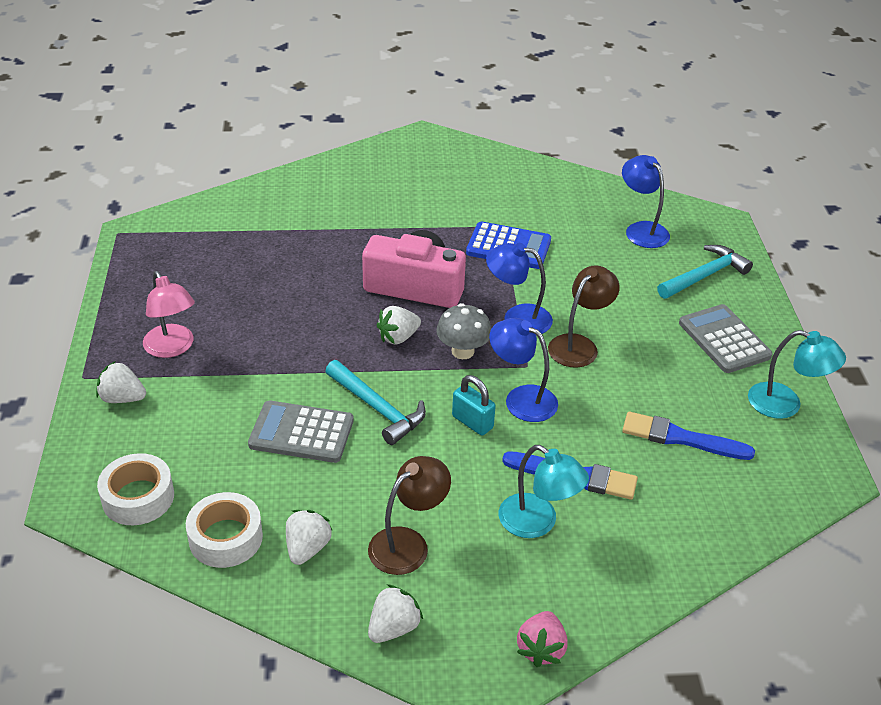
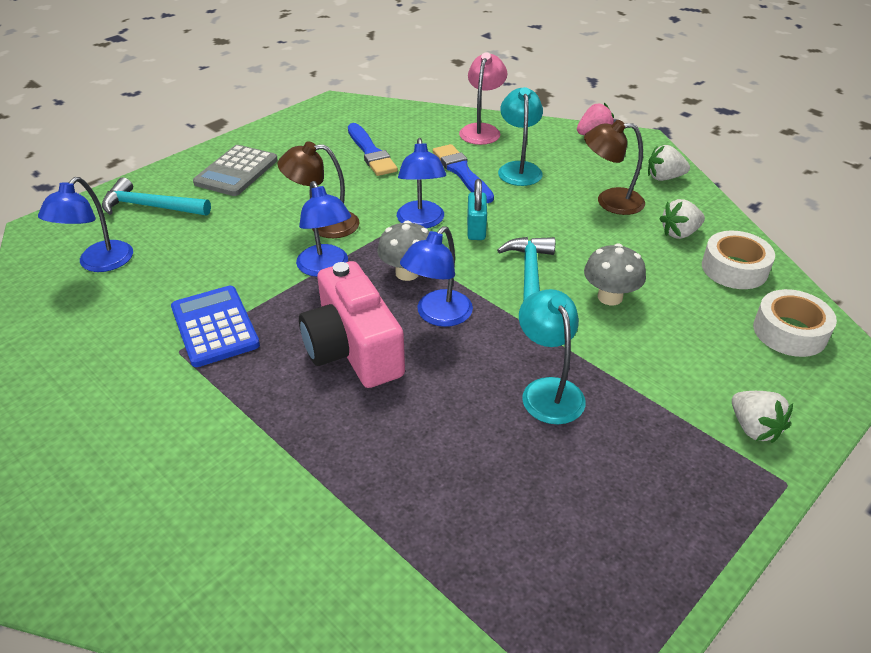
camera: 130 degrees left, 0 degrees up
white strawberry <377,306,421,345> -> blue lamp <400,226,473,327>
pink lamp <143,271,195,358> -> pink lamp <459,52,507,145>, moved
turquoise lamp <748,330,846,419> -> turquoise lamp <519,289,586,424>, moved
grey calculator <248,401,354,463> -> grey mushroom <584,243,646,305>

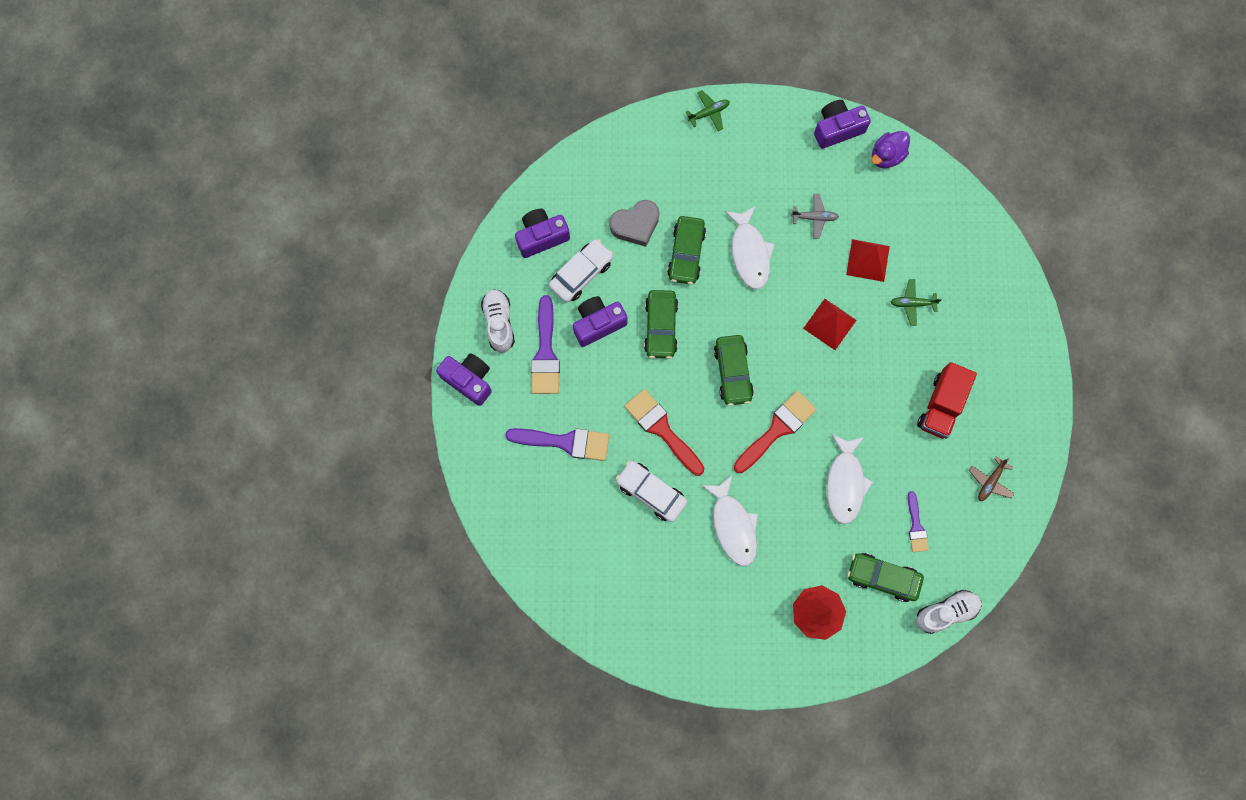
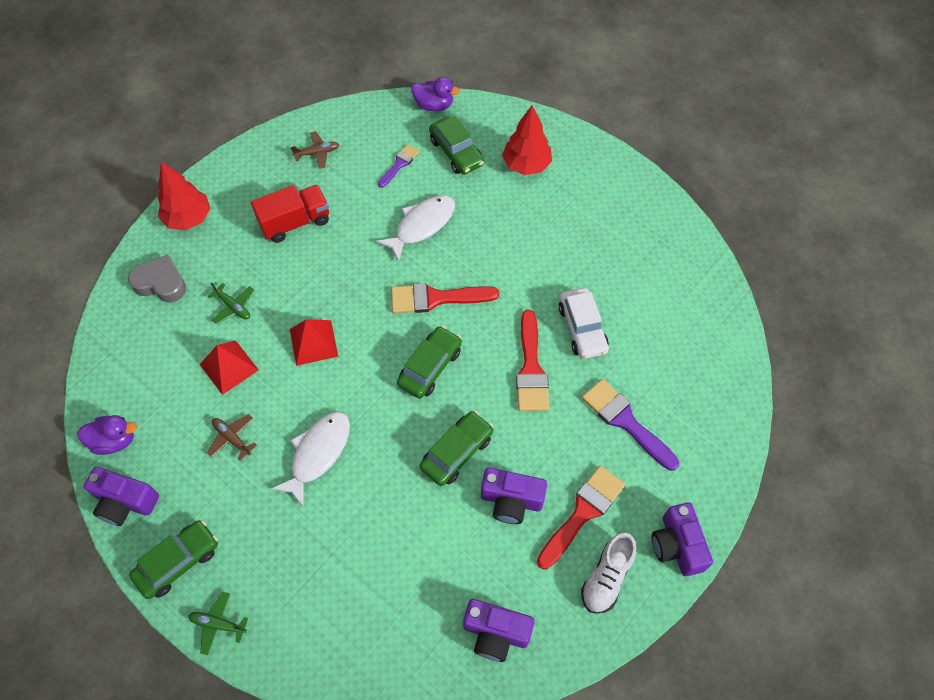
camera: 140 degrees left, 15 degrees down
grey heart <610,200,659,247> -> grey heart <128,255,186,303>, moved
green car <667,216,706,285> -> green car <129,520,218,599>, moved
none -> red tree <158,161,211,230>
grey plane <791,194,839,239> -> brown plane <207,414,257,460>
white shoe <916,590,982,634> -> purple duck <411,77,460,112>
purple brush <531,295,560,394> -> red brush <537,466,625,569>
white car <549,239,613,303> -> none
white fish <701,475,758,566> -> none

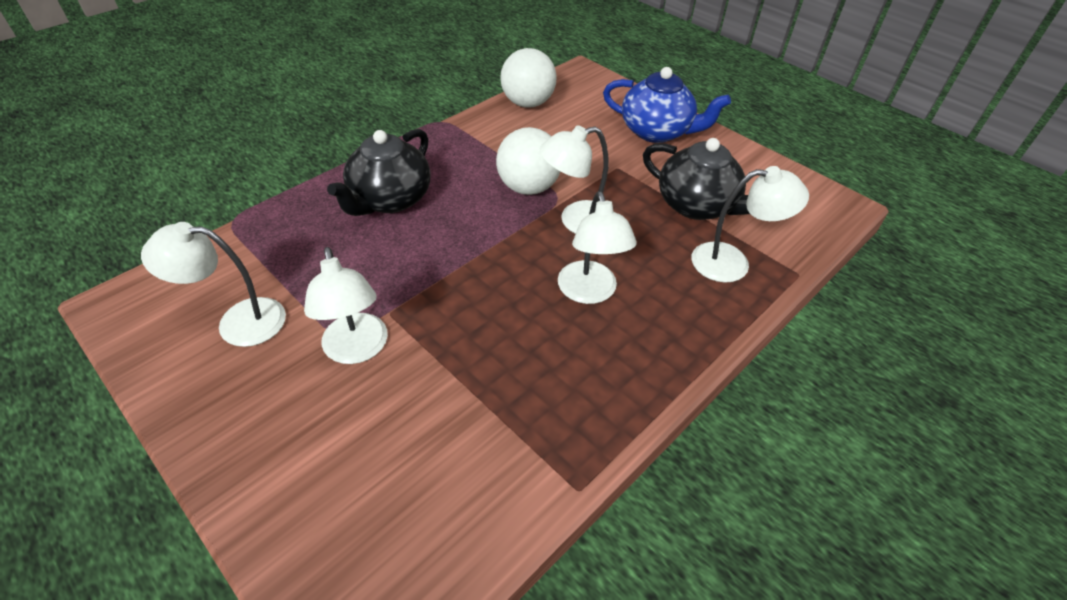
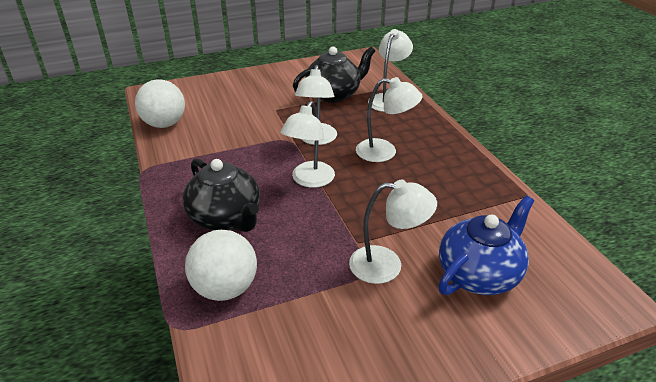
camera: 65 degrees left, 10 degrees down
white ball <496,127,560,195> -> white ball <185,230,257,301>, moved
white lamp <141,222,286,347> -> white lamp <280,101,335,188>, moved
blue teapot <603,67,731,143> -> blue teapot <438,196,534,295>, moved

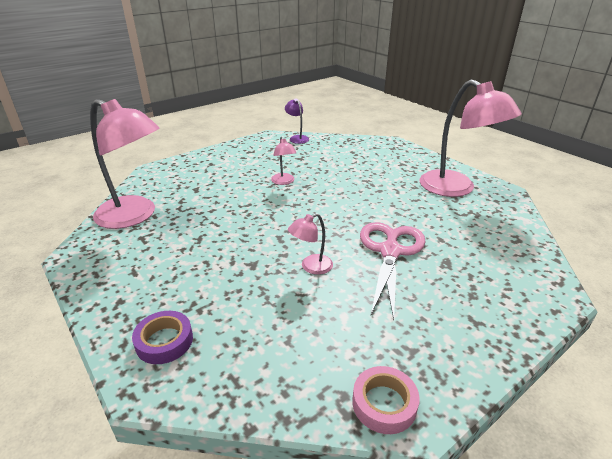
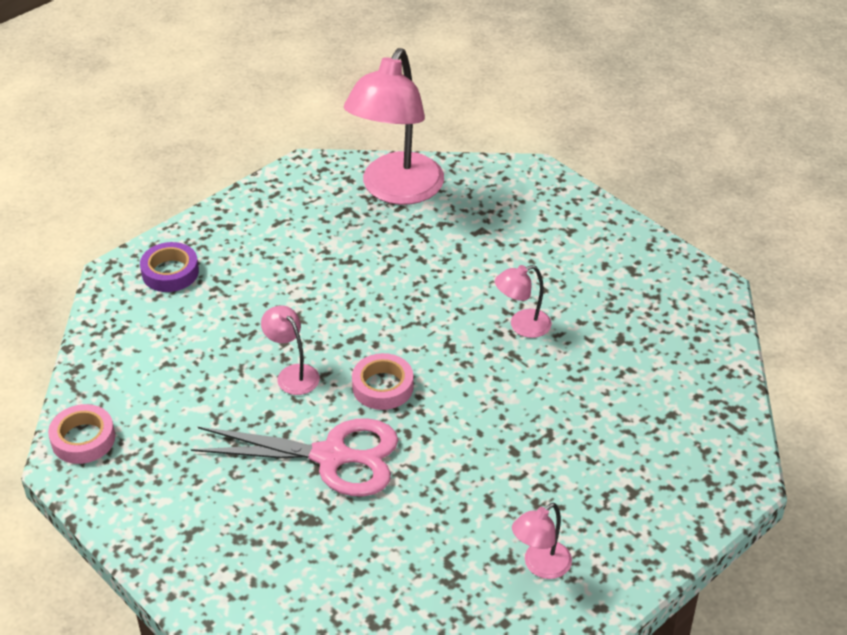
camera: 85 degrees right, 10 degrees up
none -> pink tape <352,353,414,410>
pink lamp <420,79,522,197> -> pink lamp <512,503,572,579>, x0.45
purple lamp <285,98,309,144> -> none

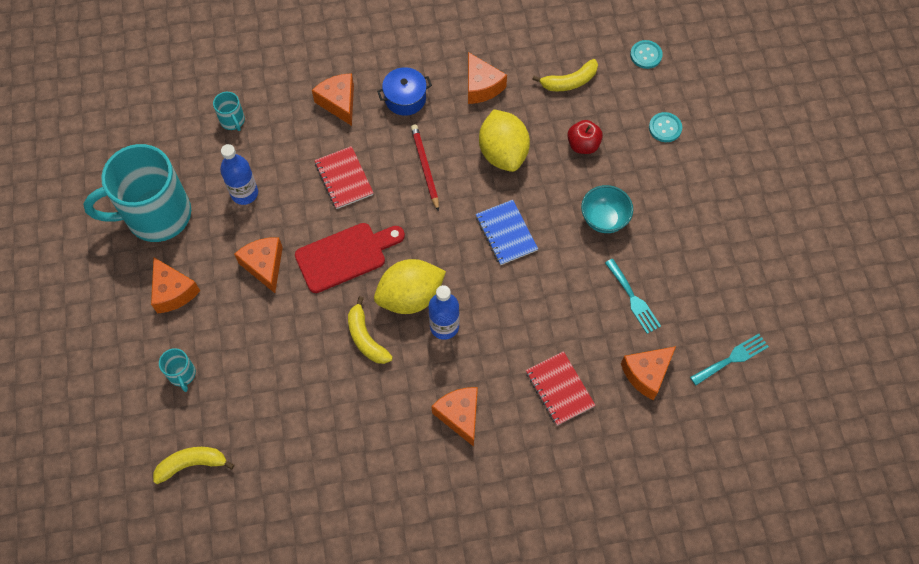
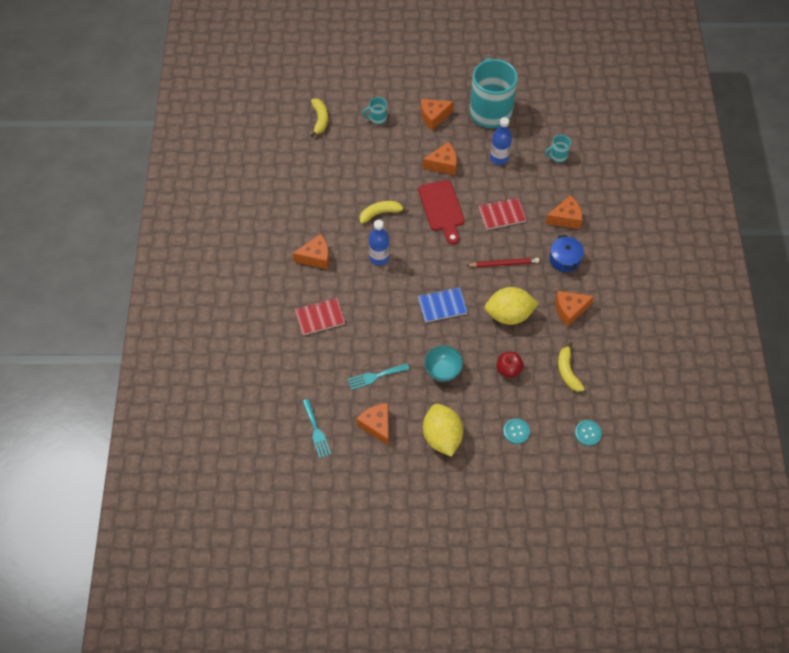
camera: 100 degrees right, 5 degrees down
orange cheese <621,346,676,400> -> orange cheese <356,403,389,446>, moved
yellow lemon <374,259,446,314> -> yellow lemon <423,404,463,457>, moved

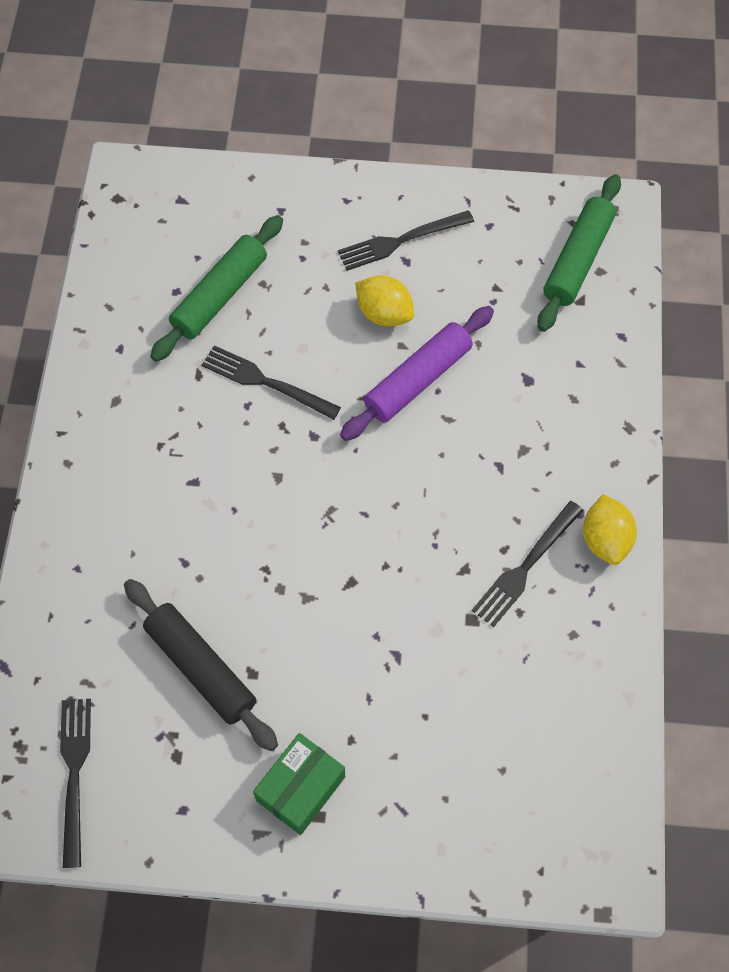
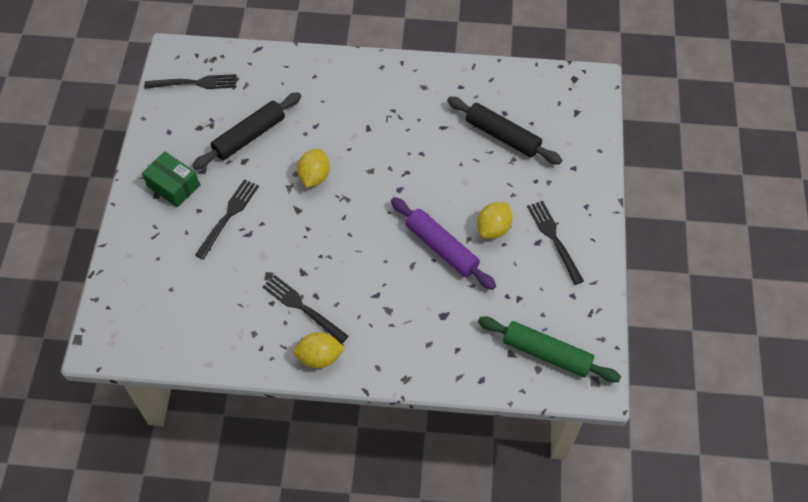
camera: 90 degrees right, 5 degrees down
black fork <202,345,341,420> -> black fork <195,179,259,259>, moved
none -> yellow lemon <297,149,330,188>
green rolling pin <150,215,283,362> -> black rolling pin <447,97,562,165>

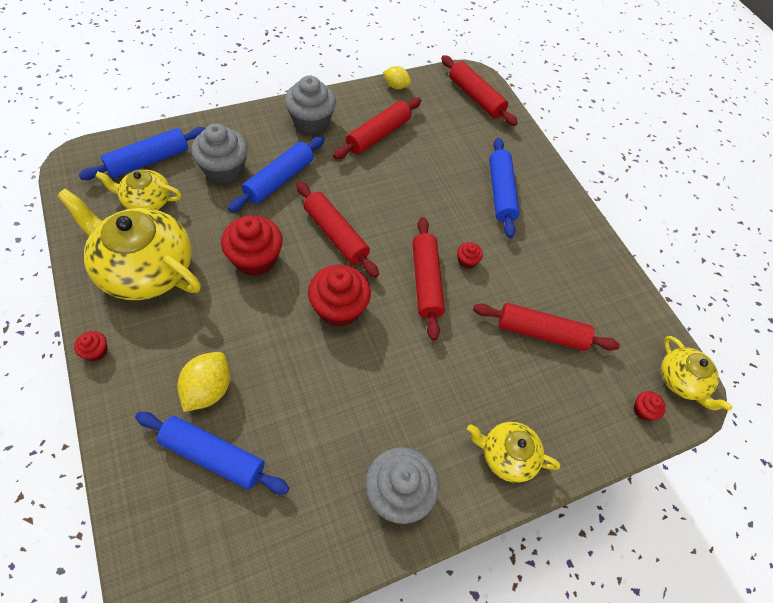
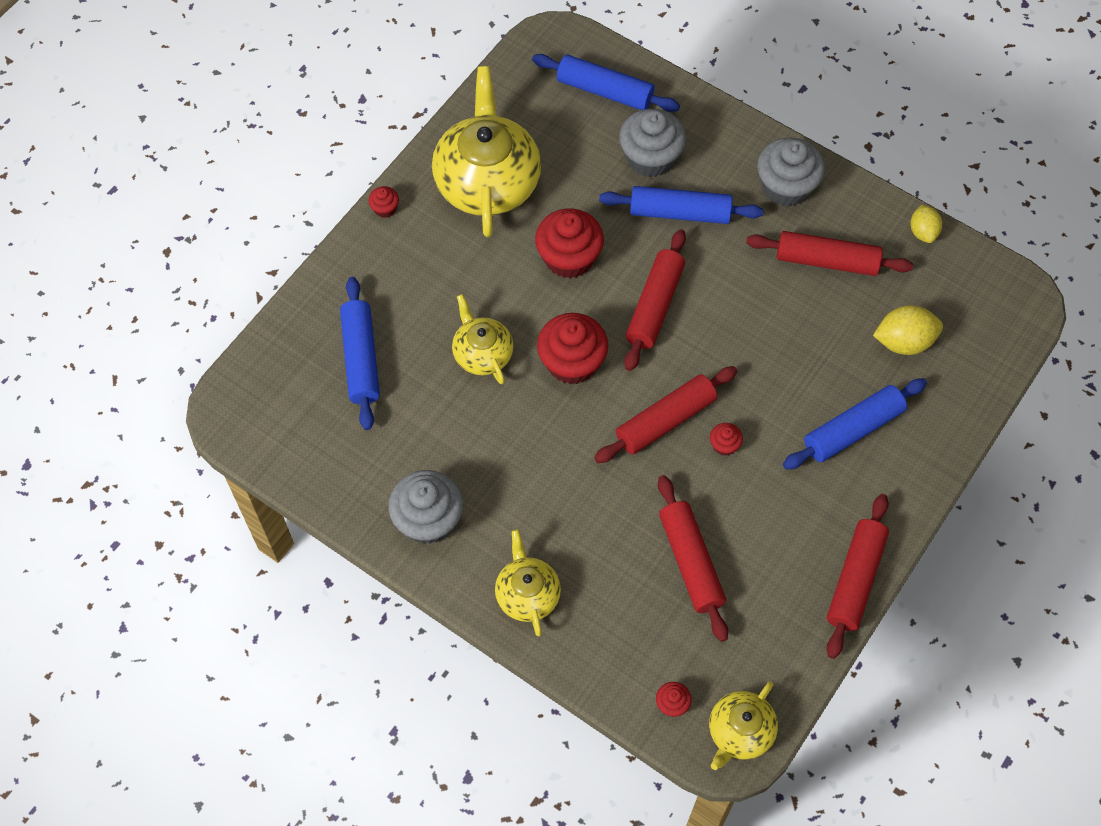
camera: 65 degrees right, 5 degrees up
yellow teapot <96,169,182,210> -> yellow teapot <452,294,513,384>, moved
red rolling pin <441,55,518,126> -> red rolling pin <827,494,889,659>, moved
yellow lemon <177,352,230,412> -> yellow lemon <873,305,943,355>, moved

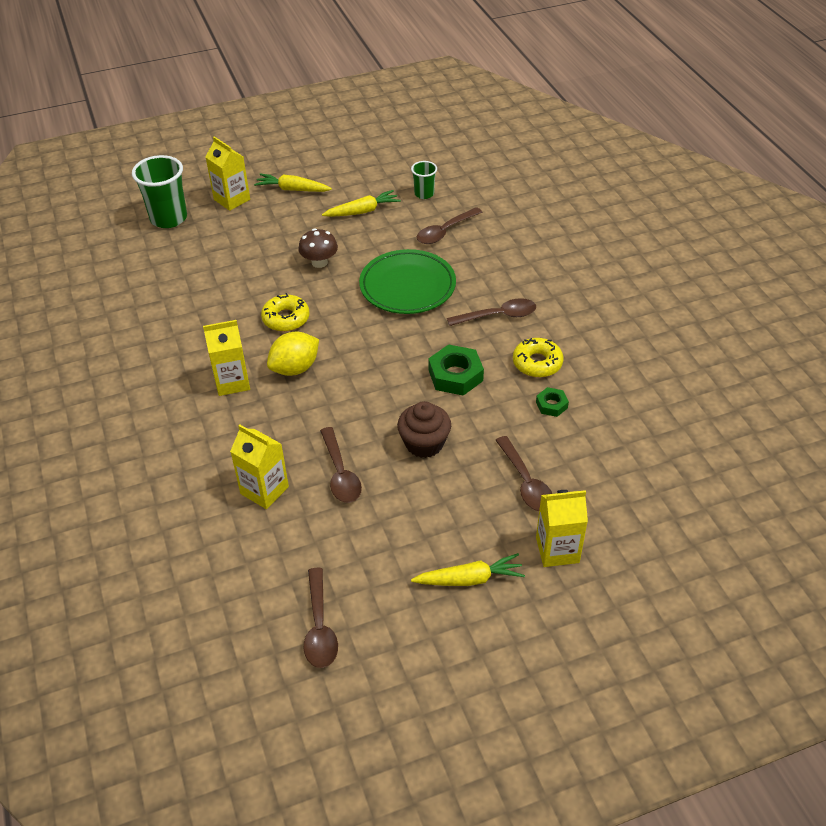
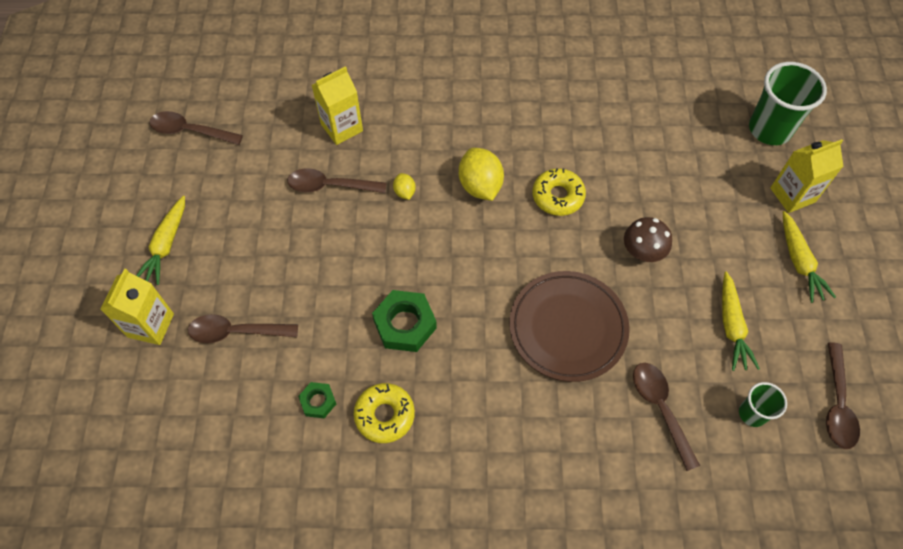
camera: 110 degrees right, 15 degrees up
none -> yellow lemon <393,173,416,200>
green plate <359,249,456,314> -> brown plate <509,271,630,382>
yellow carrot <254,174,332,192> -> yellow carrot <783,211,836,303>, 135 degrees clockwise
brown spoon <447,298,536,326> -> brown spoon <826,342,860,449>, moved
yellow carton <203,320,250,396> -> none
brown cupcake <397,401,451,458> -> none

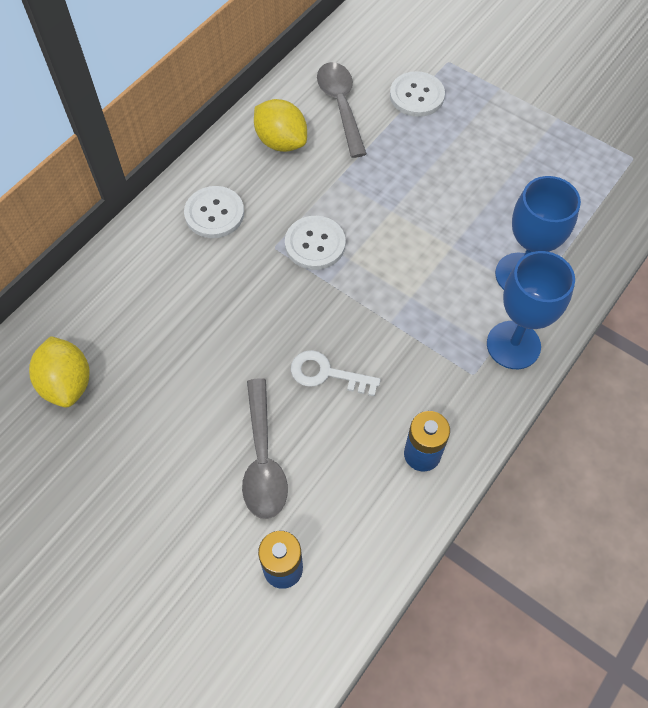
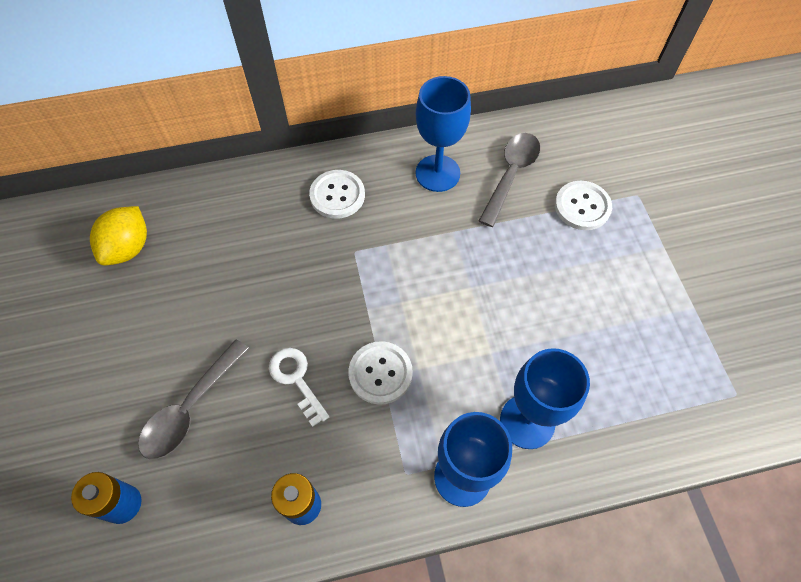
camera: 40 degrees right, 0 degrees up
white button <285,216,346,270> -> white button <348,341,413,405>, moved
yellow lemon <254,99,307,152> -> blue goblet <416,76,471,192>

